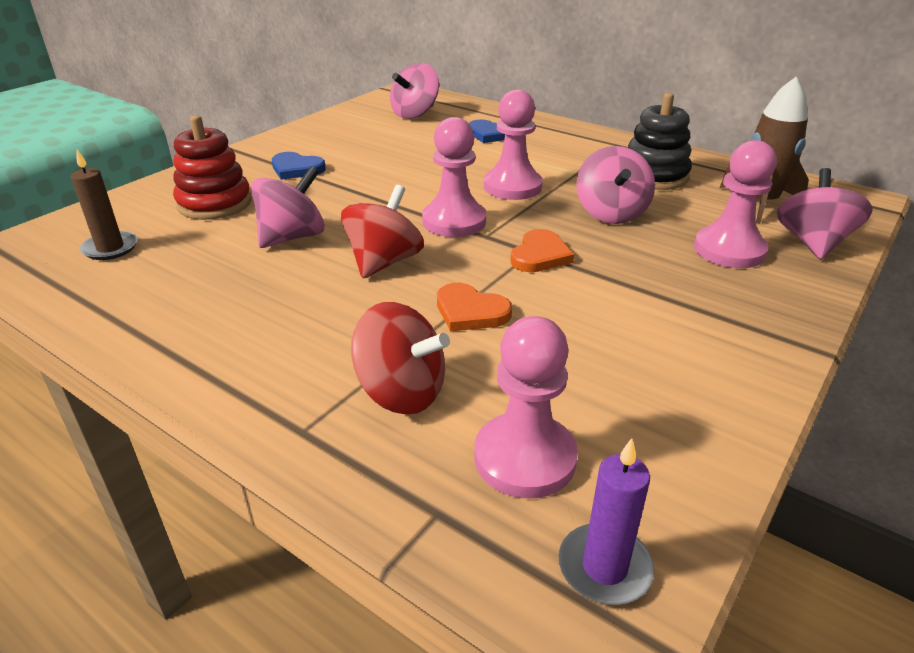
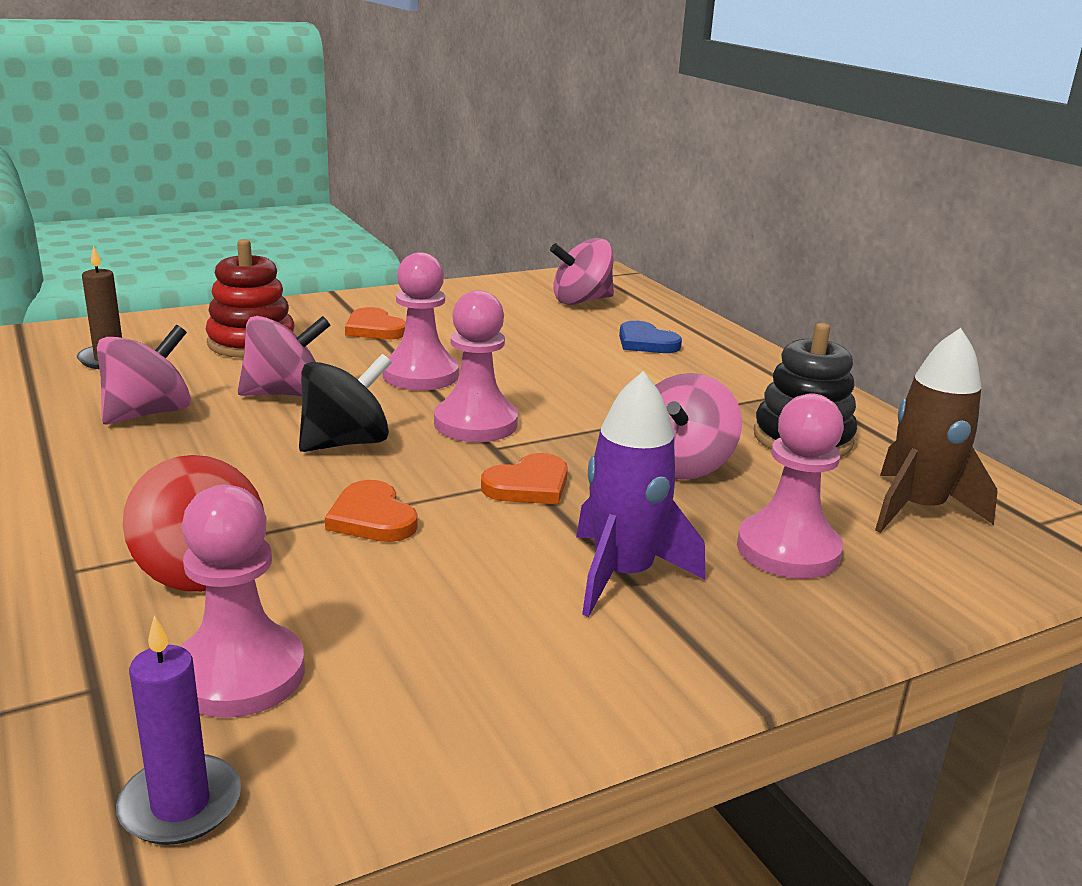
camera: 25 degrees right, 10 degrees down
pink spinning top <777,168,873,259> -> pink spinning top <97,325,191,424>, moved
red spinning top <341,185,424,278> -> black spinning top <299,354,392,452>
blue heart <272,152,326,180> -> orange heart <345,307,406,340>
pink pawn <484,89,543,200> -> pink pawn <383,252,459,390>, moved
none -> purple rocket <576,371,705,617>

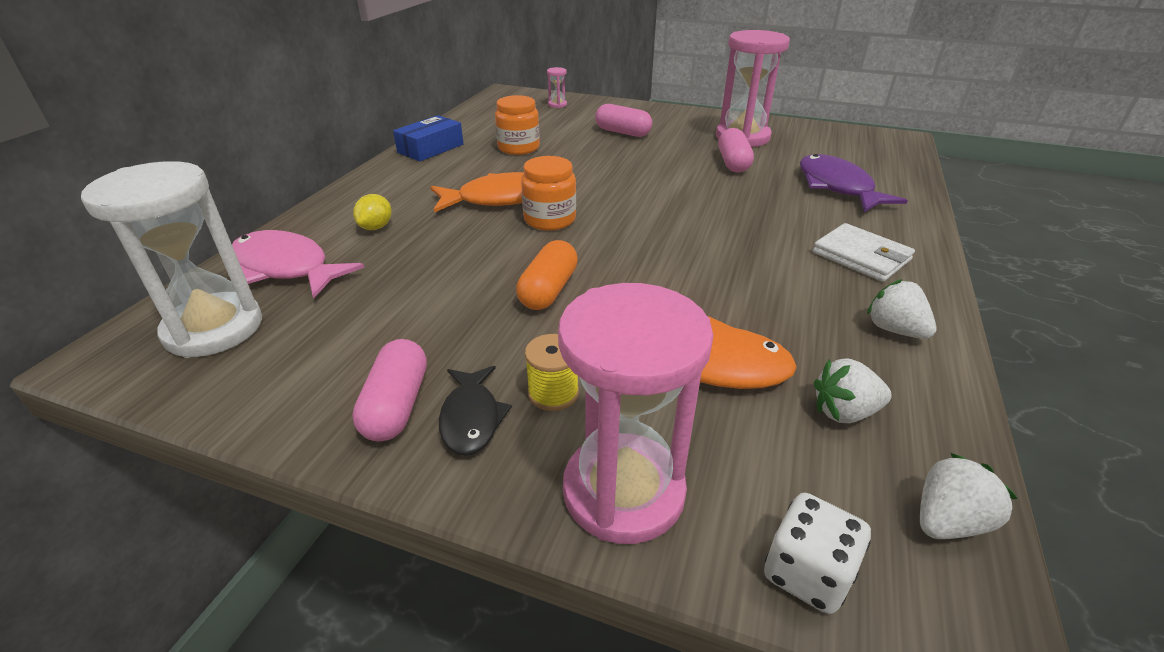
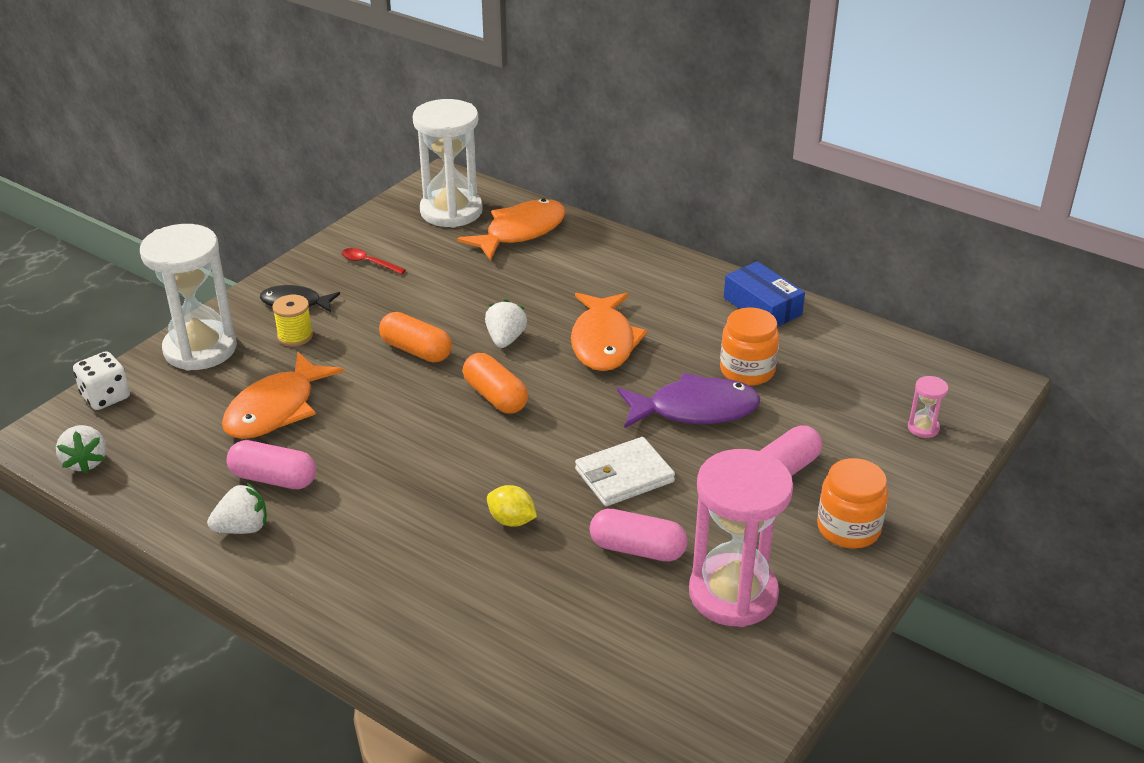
camera: 105 degrees right, 0 degrees up
pink hourglass <558,283,713,544> -> white hourglass <140,224,237,371>
pink capsule <352,339,427,441> -> pink capsule <226,440,316,489>, moved
none -> red spoon <342,248,406,274>
pink fish <232,230,364,299> -> orange fish <457,199,566,261>
none -> orange capsule <463,353,528,414>
white strawberry <814,358,892,423> -> white strawberry <485,299,527,348>, moved
yellow lemon <353,194,392,230> -> yellow lemon <487,485,537,527>, moved
white wallet <813,223,915,282> -> white wallet <575,437,675,506>, moved
purple fish <800,154,908,212> -> purple fish <617,373,760,428>, moved
orange jar <521,156,576,231> -> orange jar <817,458,888,549>, moved

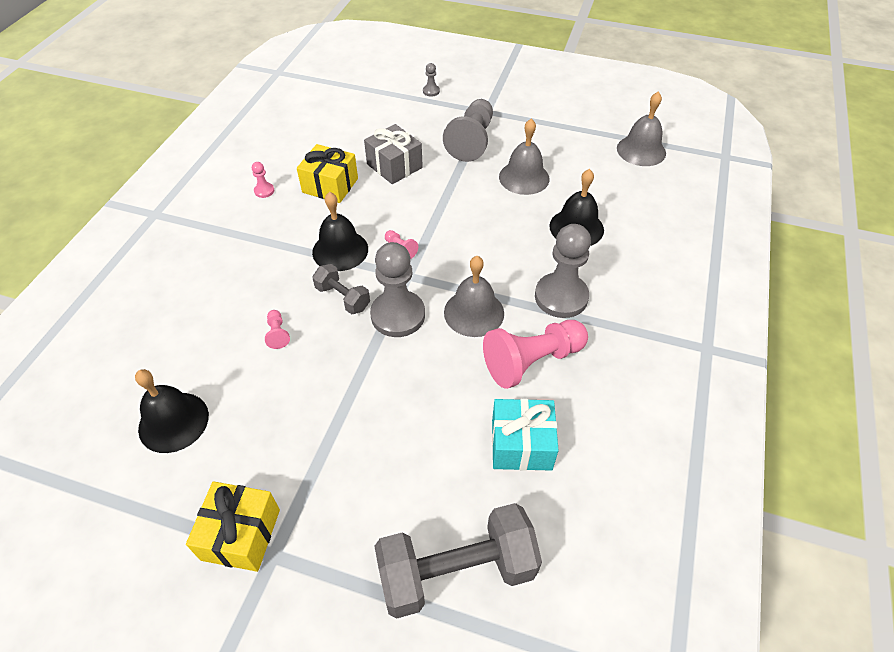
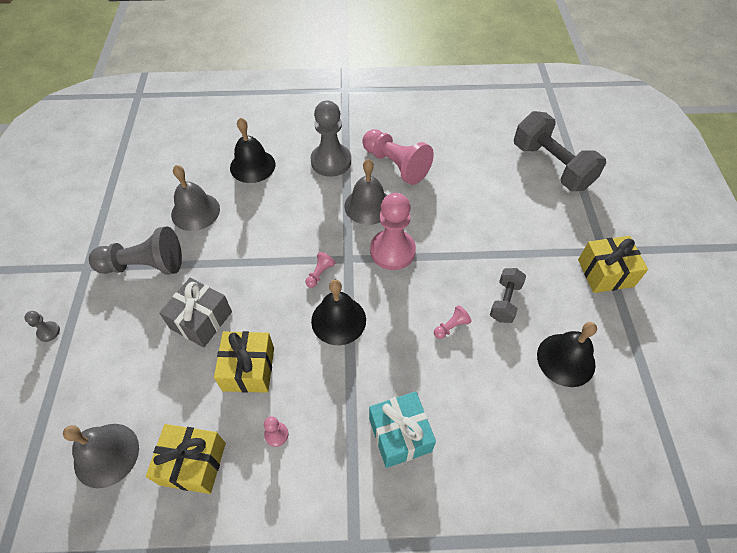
camera: 110 degrees left, 5 degrees up
grey bell <617,92,666,166> -> grey bell <63,424,139,488>, moved
none -> yellow gift <146,424,226,494>
turquoise gift <492,399,559,471> -> turquoise gift <369,391,436,468>, moved
grey pawn <370,242,425,337> -> pink pawn <370,193,416,270>
grey dumbbell <312,264,370,314> -> grey dumbbell <490,268,526,323>, moved

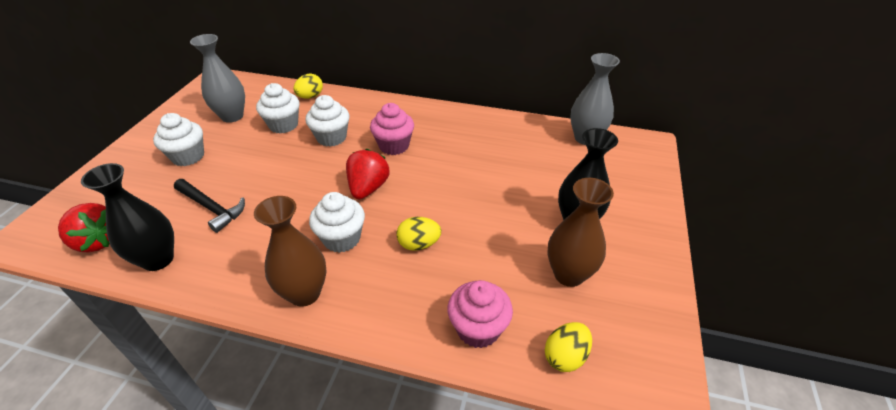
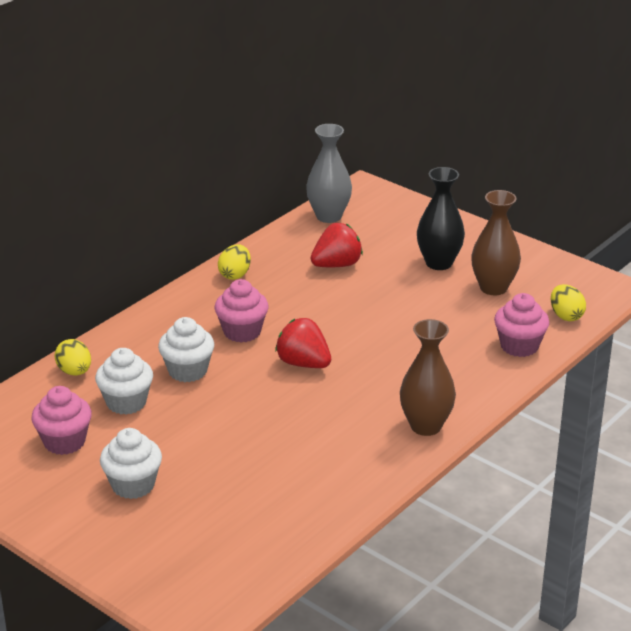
camera: 65 degrees left, 10 degrees down
grey vase <190,34,245,123> -> pink cupcake <31,386,92,455>
yellow egg <397,217,441,251> -> yellow egg <218,244,251,280>, moved
red strawberry <58,203,110,253> -> red strawberry <310,223,363,267>, moved
black vase <81,163,174,271> -> none
black hammer <174,179,245,233> -> none
white cupcake <309,192,365,253> -> none

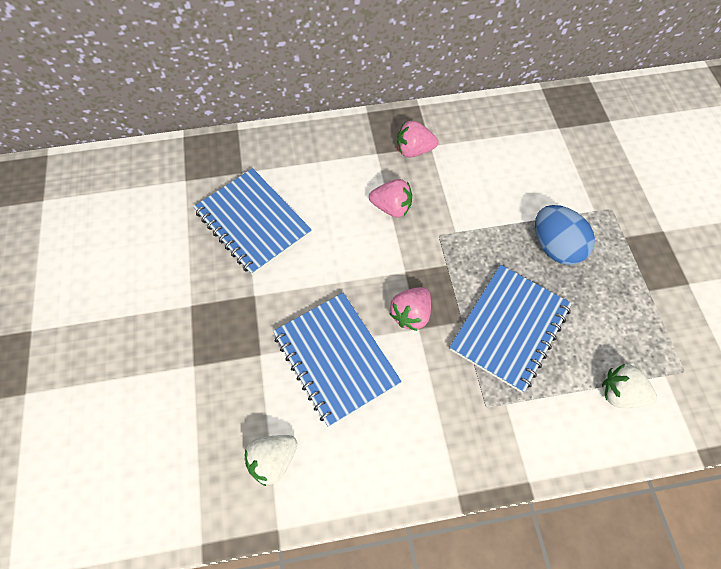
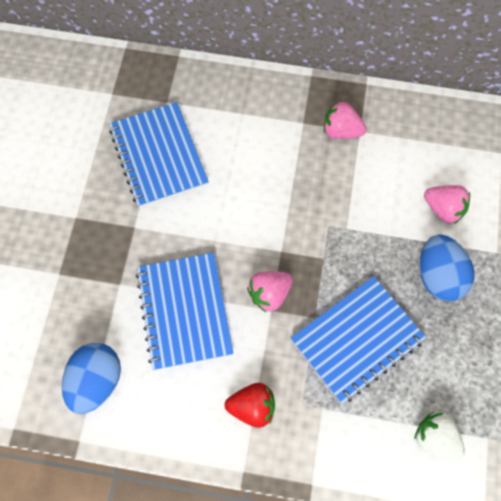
camera: 20 degrees right, 5 degrees up
white strawberry <244,435,297,486> -> blue egg <62,343,121,414>
none -> red strawberry <224,383,275,428>
pink strawberry <369,179,412,218> -> pink strawberry <424,185,470,224>, moved

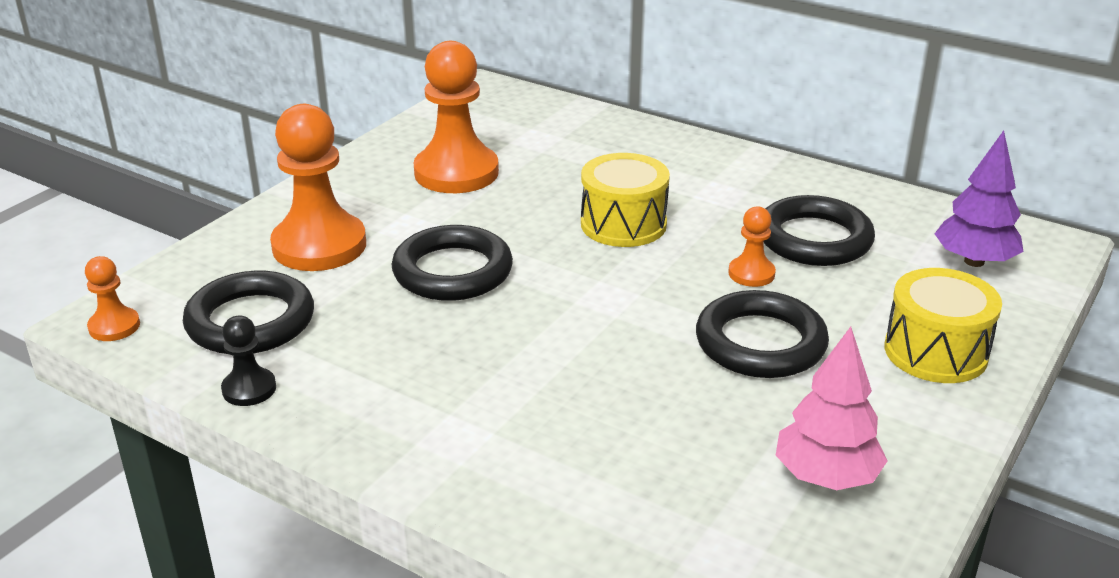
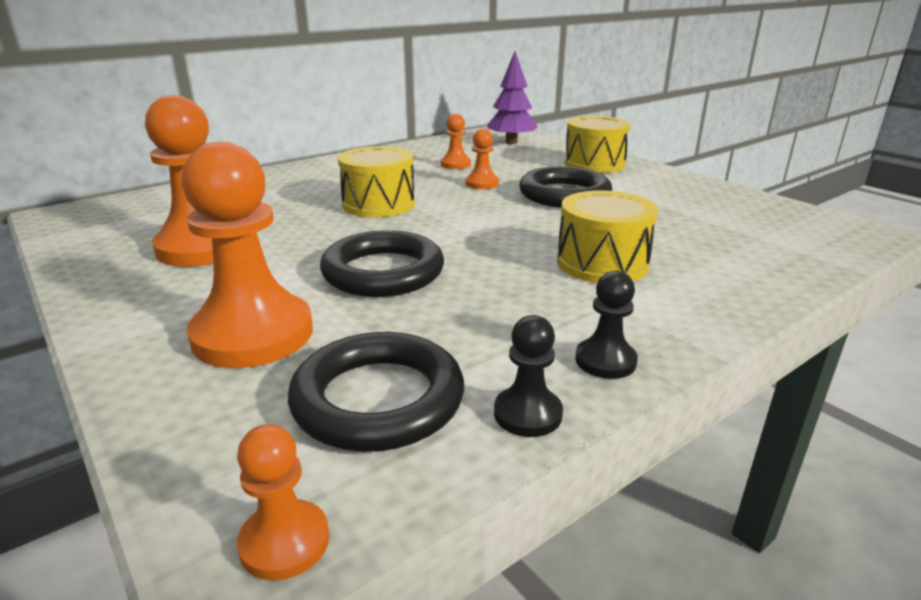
camera: 70 degrees left, 5 degrees down
black ring <763,195,875,266> -> orange pawn <441,114,471,169>
none -> yellow drum <557,190,658,283>
none -> black pawn <575,271,638,379>
pink tree <776,327,887,490> -> none

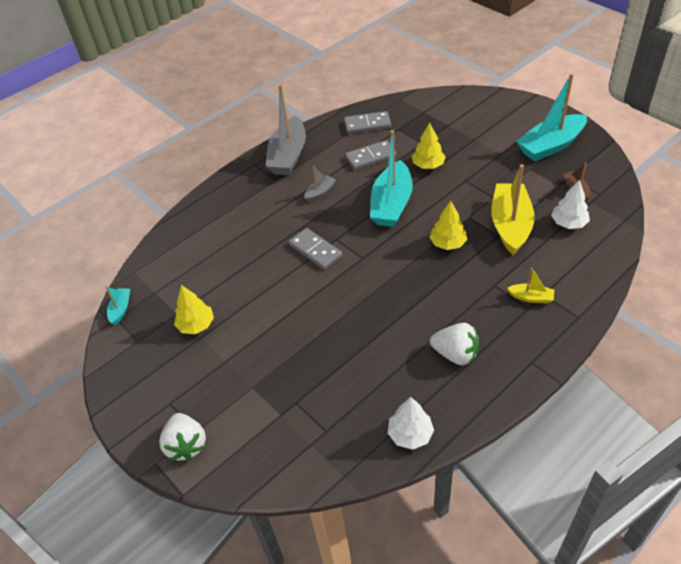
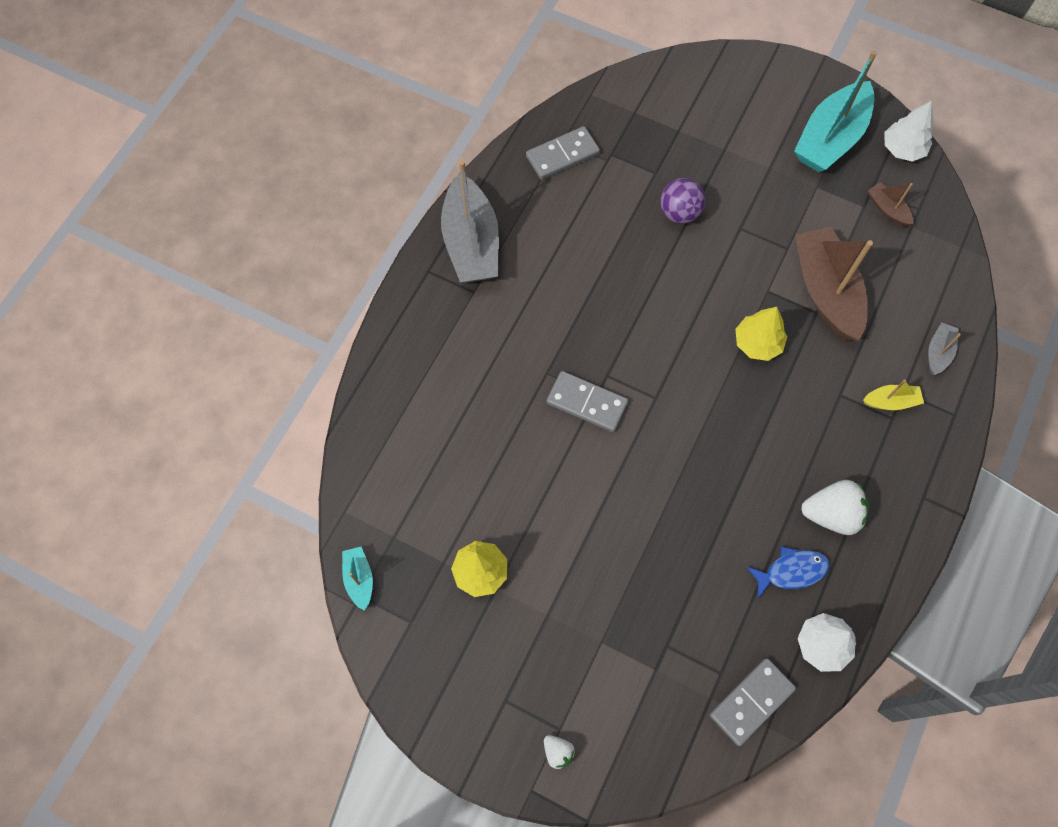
camera: 25 degrees left, 20 degrees up
white strawberry <159,413,206,461> -> white strawberry <544,735,575,770>, x0.51
yellow tree <412,122,446,169> -> purple ball <660,178,705,224>
grey domino <345,140,396,170> -> grey domino <710,658,796,746>, moved
none -> blue fish <747,546,830,598>
yellow boat <491,164,535,255> -> brown boat <795,227,873,341>
white tree <551,179,590,229> -> white tree <884,101,933,162>, moved
grey boat <304,166,336,202> -> grey boat <929,322,961,375>, moved
turquoise boat <370,130,413,227> -> none

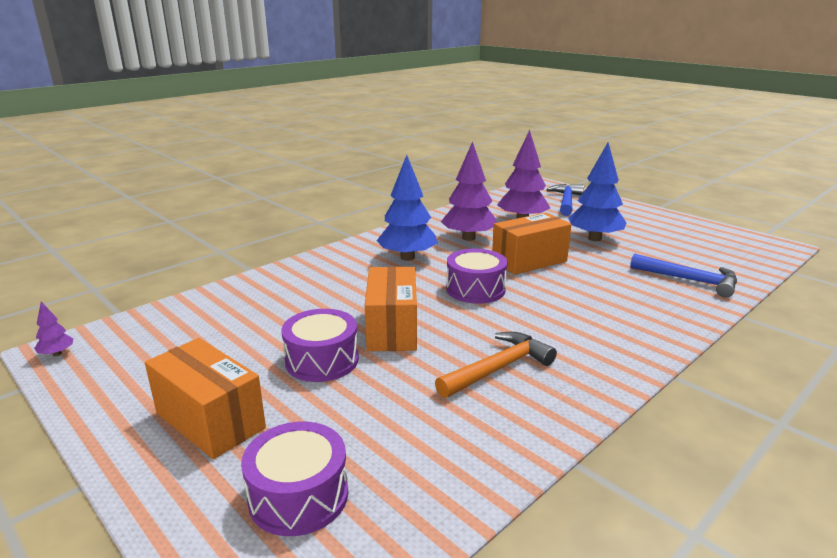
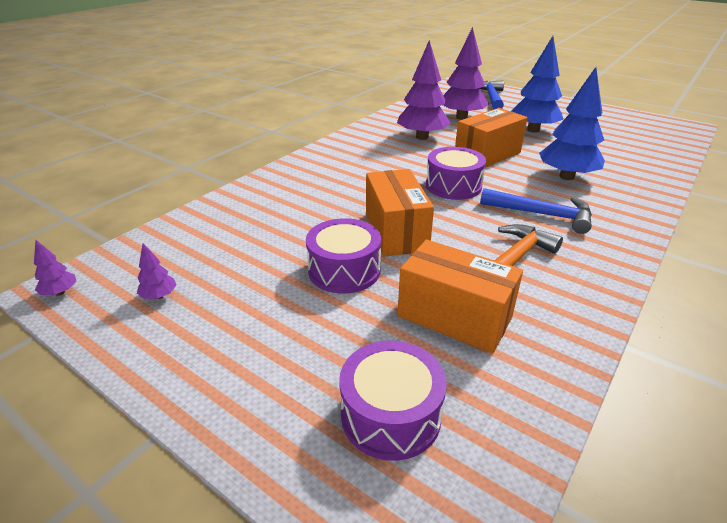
camera: 10 degrees left, 10 degrees up
none -> purple tree <137,243,176,299>
orange box <145,338,266,459> -> orange box <398,240,523,353>, moved
blue hammer <630,253,737,297> -> blue hammer <480,188,592,234>, moved
blue tree <377,155,437,261> -> blue tree <539,67,605,180>, moved

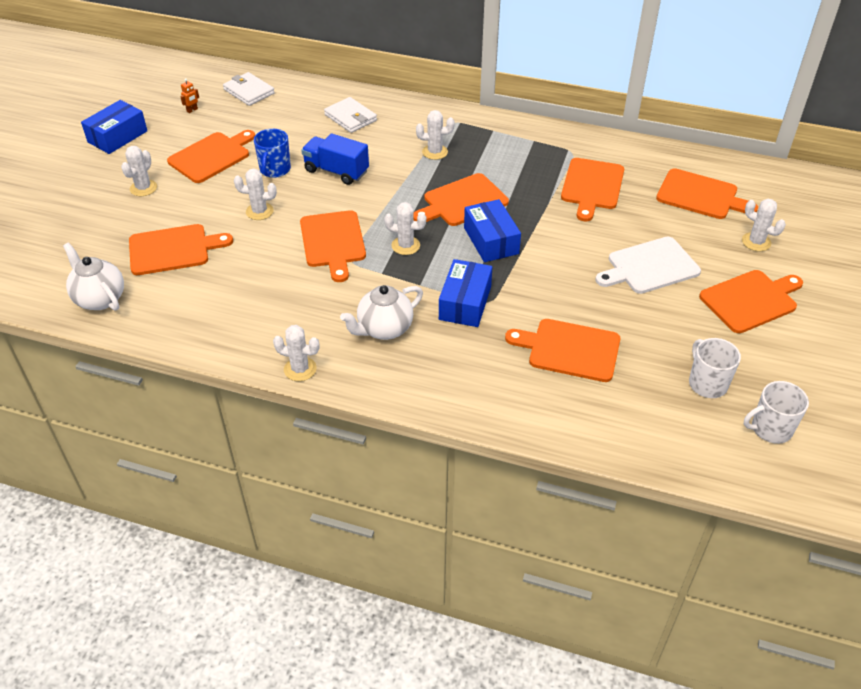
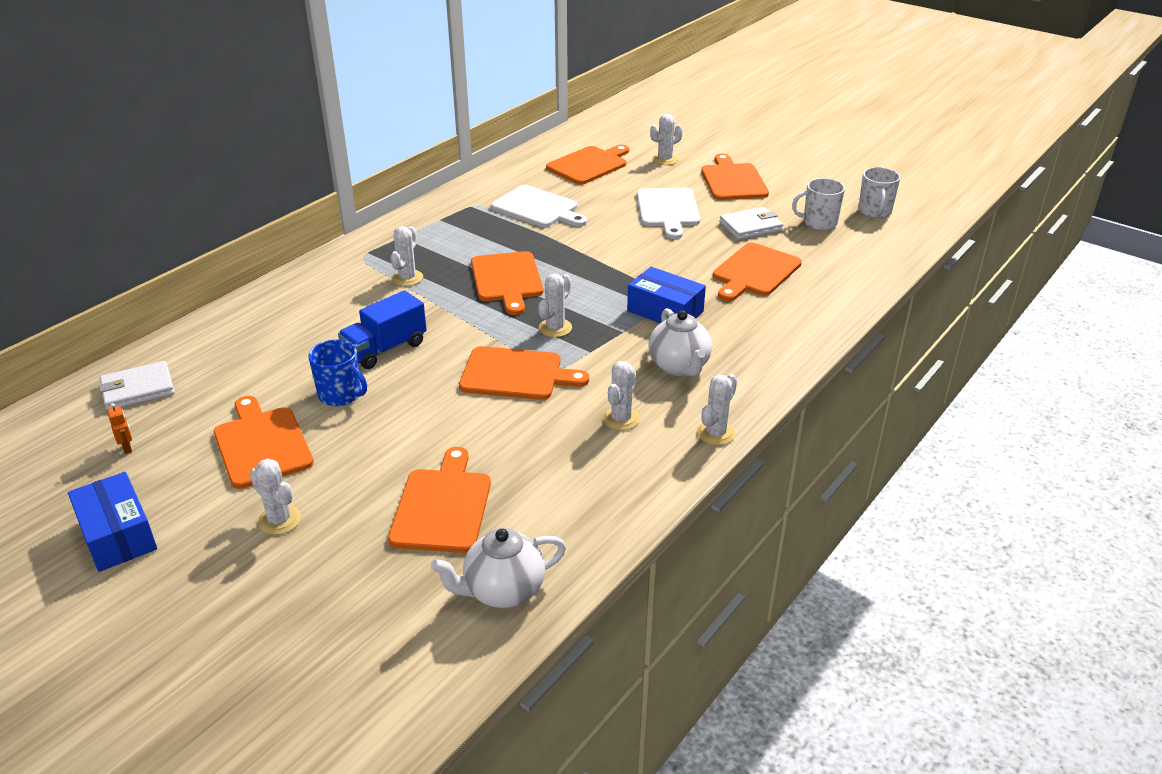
camera: 70 degrees left, 10 degrees down
orange cutting board <561,158,624,222> -> white cutting board <491,185,587,227>
white cactus <234,169,277,220> -> white cactus <602,361,640,431>, moved
white wallet <324,97,377,133> -> white wallet <719,207,783,240>, moved
blue box <464,199,521,262> -> none

